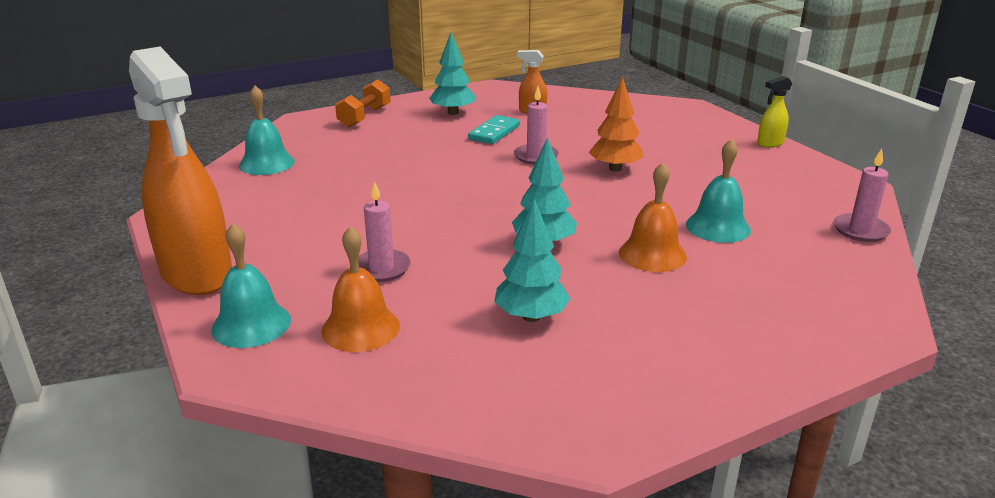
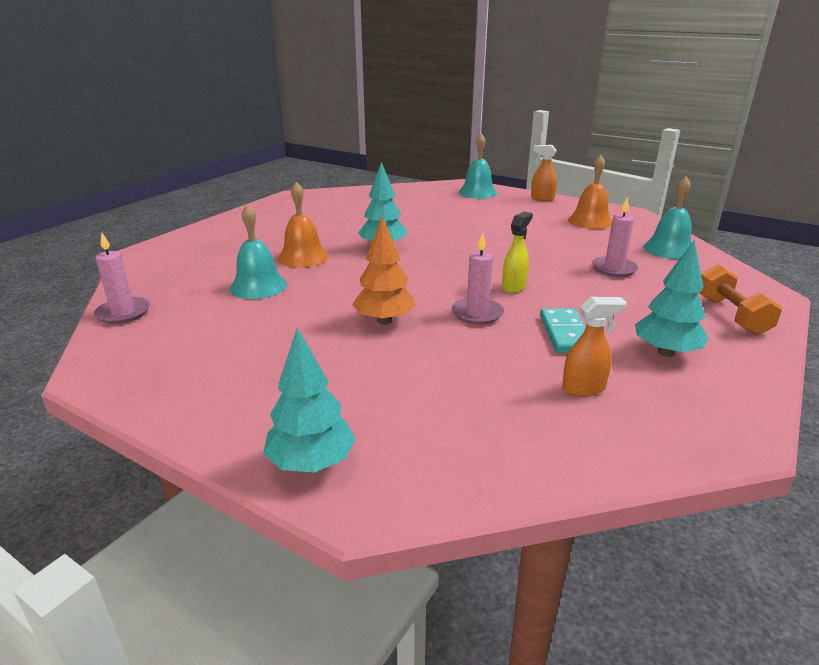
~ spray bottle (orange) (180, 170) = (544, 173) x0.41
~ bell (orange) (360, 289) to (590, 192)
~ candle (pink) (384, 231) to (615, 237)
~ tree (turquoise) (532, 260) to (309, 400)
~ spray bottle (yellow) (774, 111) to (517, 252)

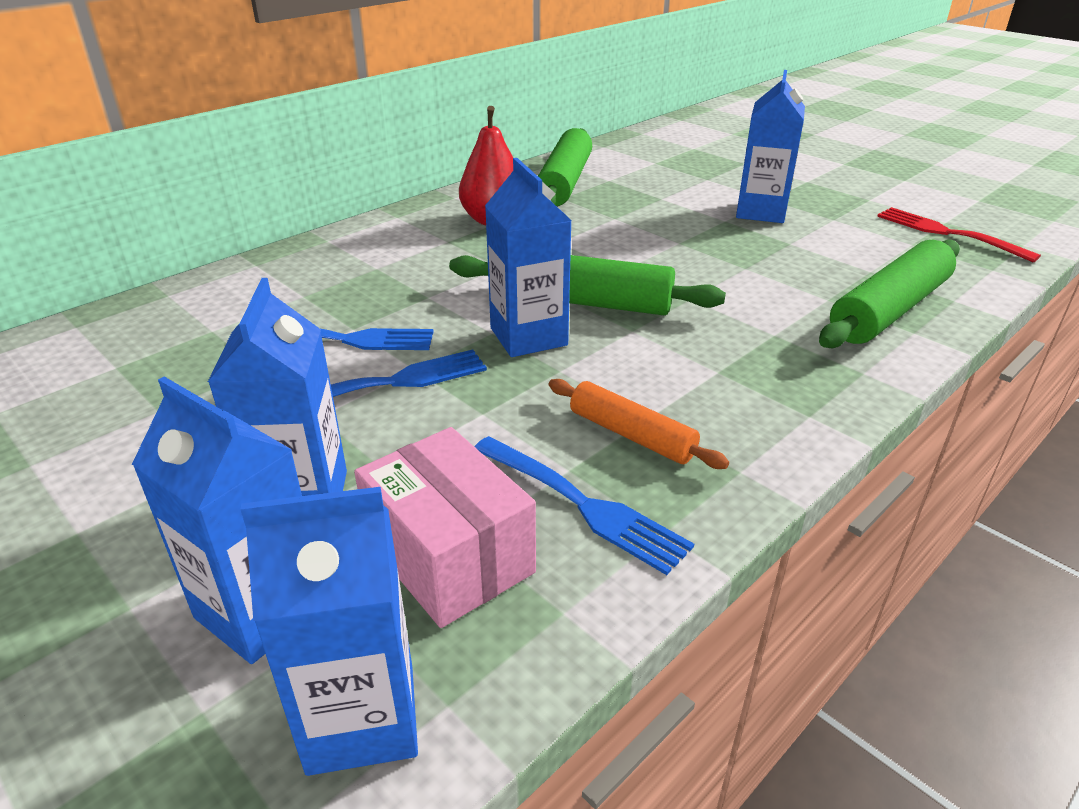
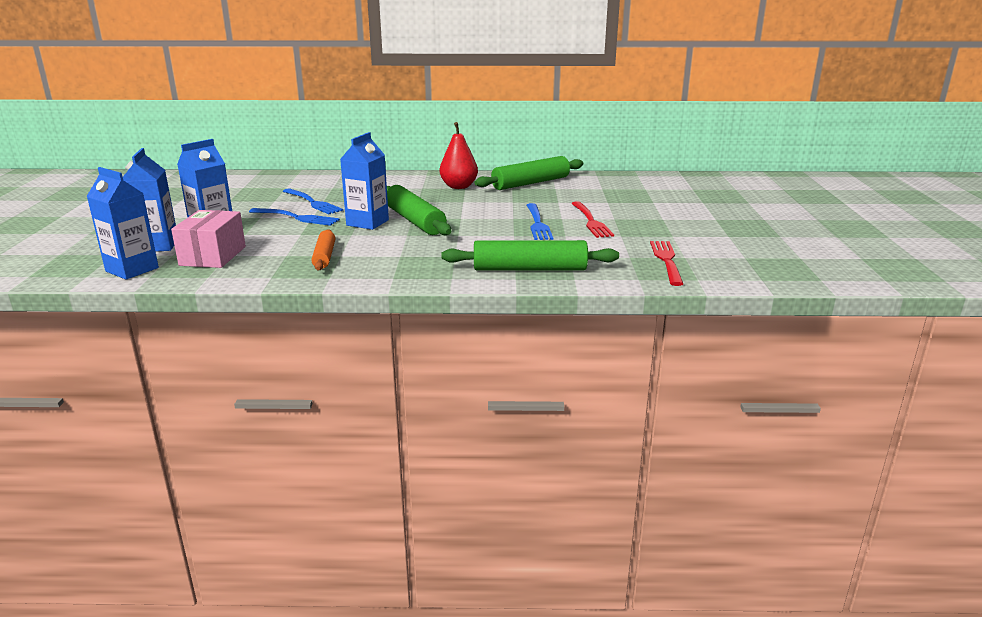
~ fork (blue) (584, 505) to (539, 221)
~ carton (blue) (770, 146) to fork (red) (592, 219)

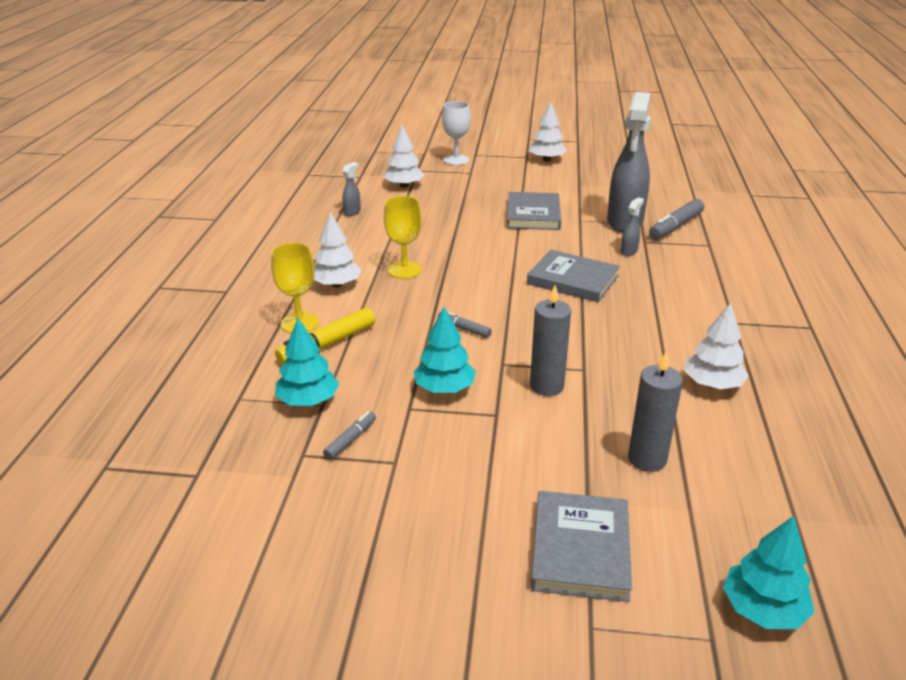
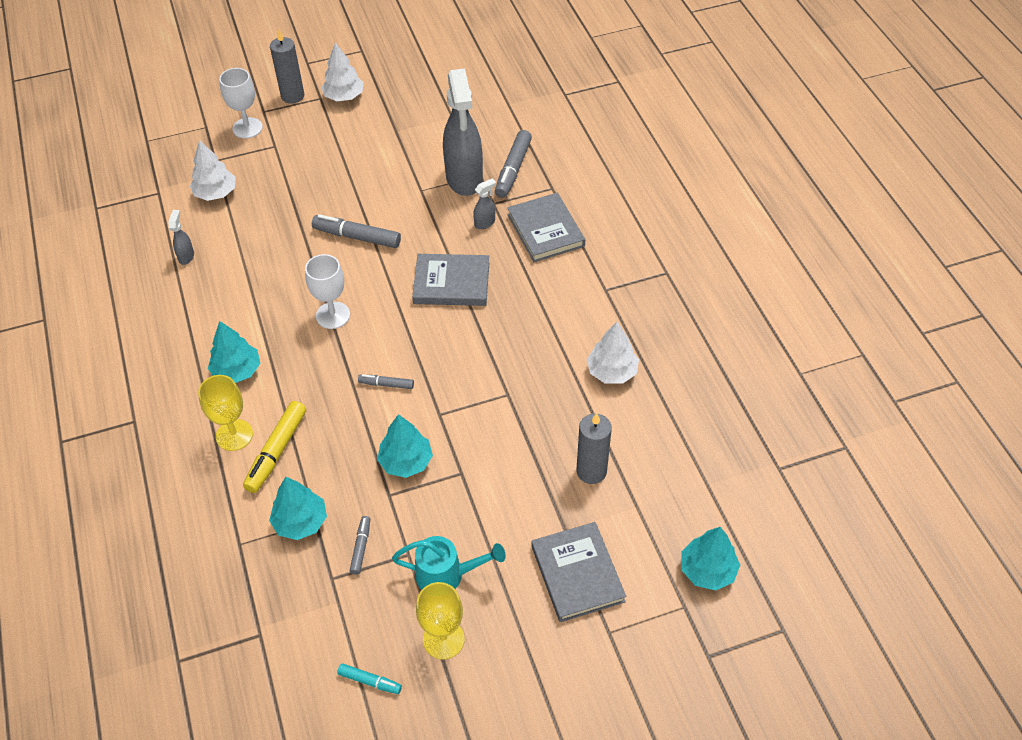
~ tree (white) (338, 250) to tree (turquoise) (234, 352)
~ goblet (yellow) (403, 237) to (440, 620)
~ book (grey) (534, 211) to (546, 227)
~ candle (grey) (550, 340) to (287, 66)
~ spray bottle (grey) (632, 226) = (484, 203) 45 degrees clockwise
+ goblet (white) (327, 291)
+ marker (grey) (356, 231)
+ marker (turquoise) (369, 678)
+ watering can (turquoise) (449, 563)

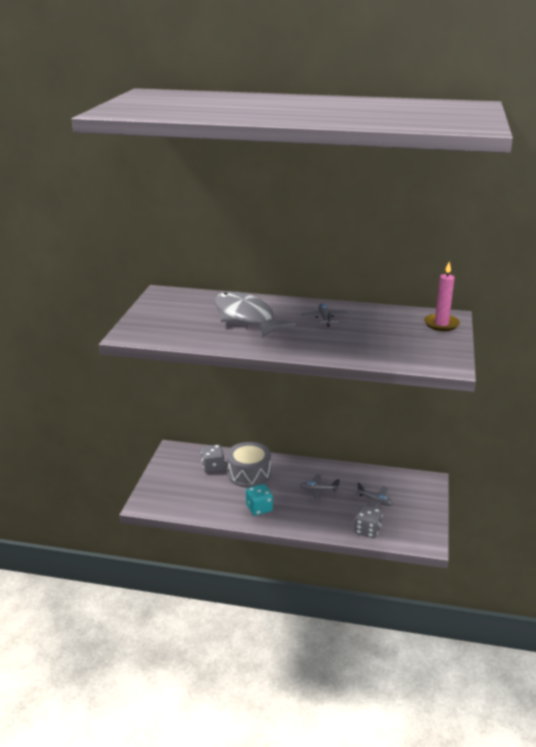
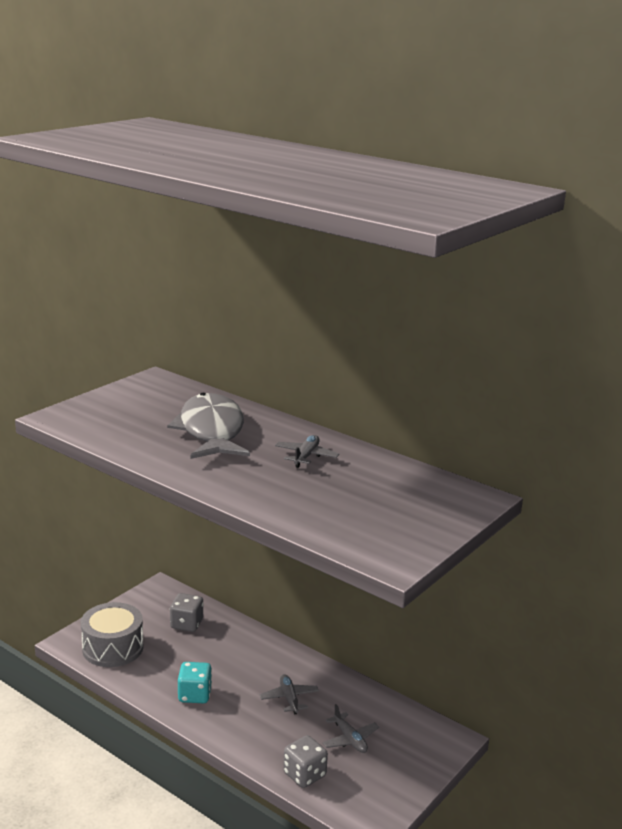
~ drum (grey) (249, 465) to (112, 634)
~ plane (grey) (320, 487) = (289, 694) 45 degrees clockwise
- candle (pink) (442, 296)

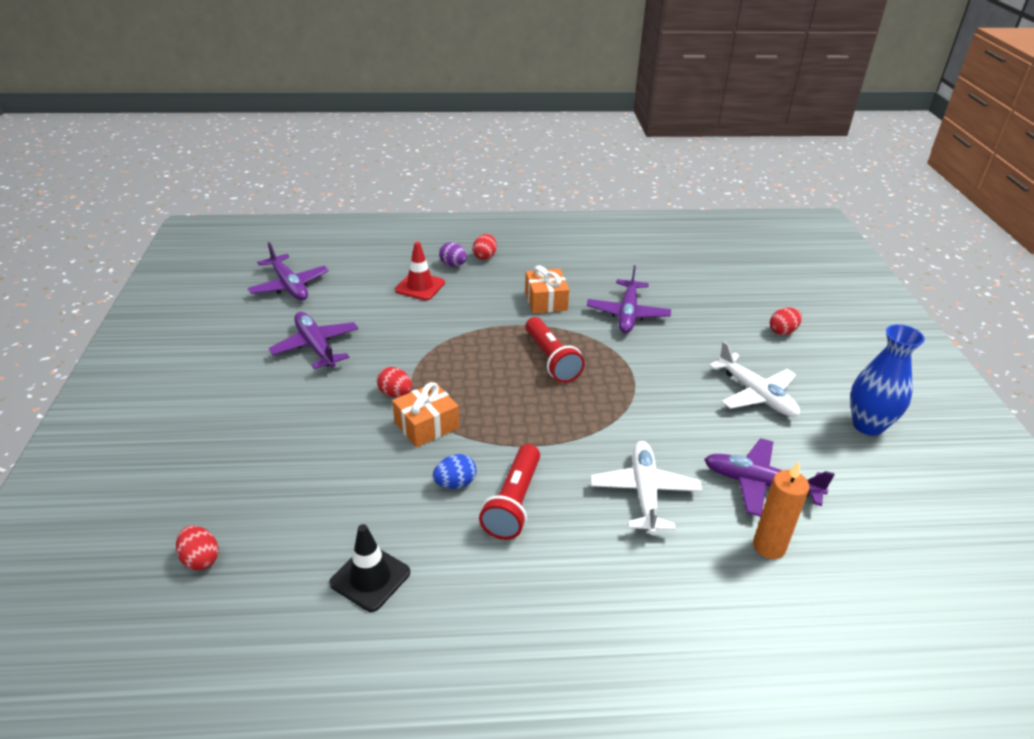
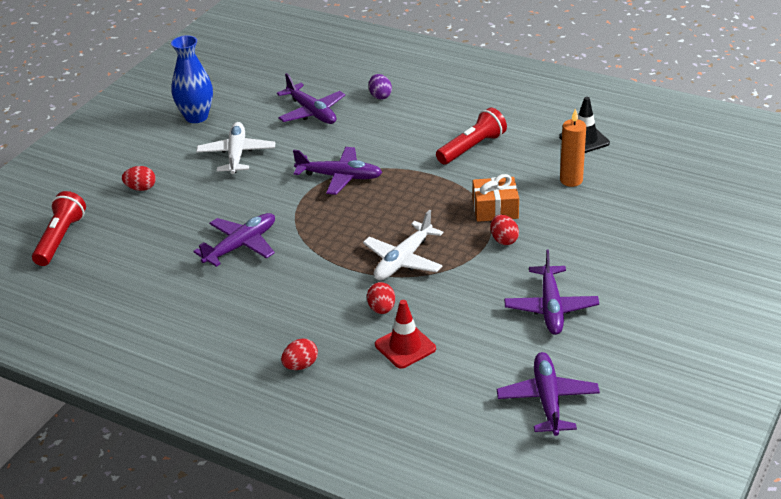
~ egg (red) (197, 548) to (381, 298)
- egg (blue) (454, 471)
~ egg (purple) (453, 254) to (380, 87)
- gift (orange) (547, 289)
~ flashlight (red) (555, 350) to (59, 228)
~ plane (white) (646, 488) to (403, 245)
~ candle (orange) (781, 510) to (573, 147)
+ plane (purple) (337, 171)

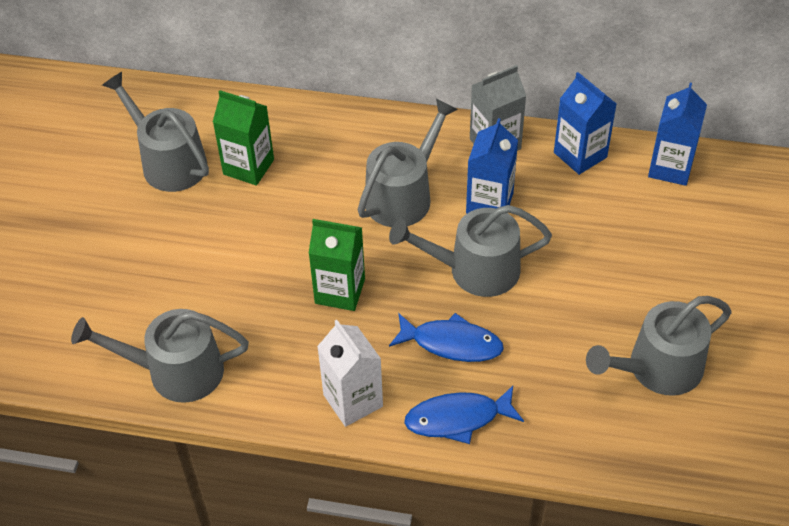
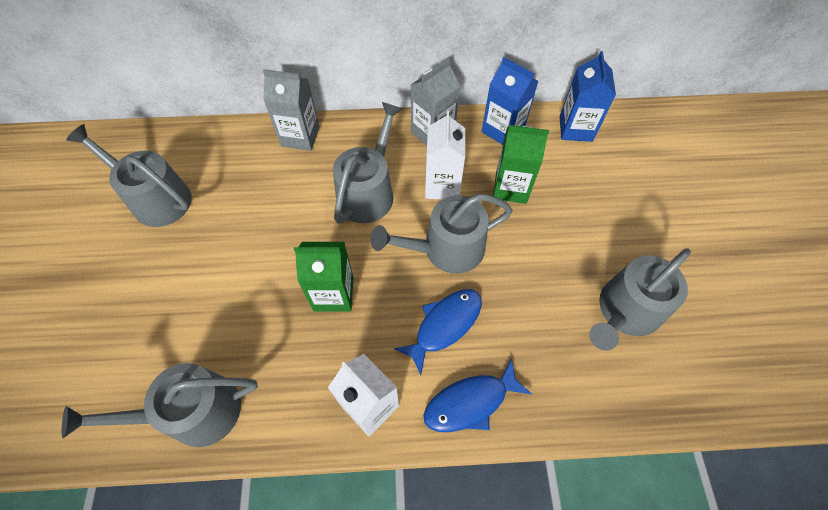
~ carton (green) (243, 138) to (521, 164)
~ fish (blue) (446, 337) = (438, 332) 45 degrees counterclockwise
~ carton (blue) (492, 166) to carton (white) (445, 155)
+ carton (grey) (291, 110)

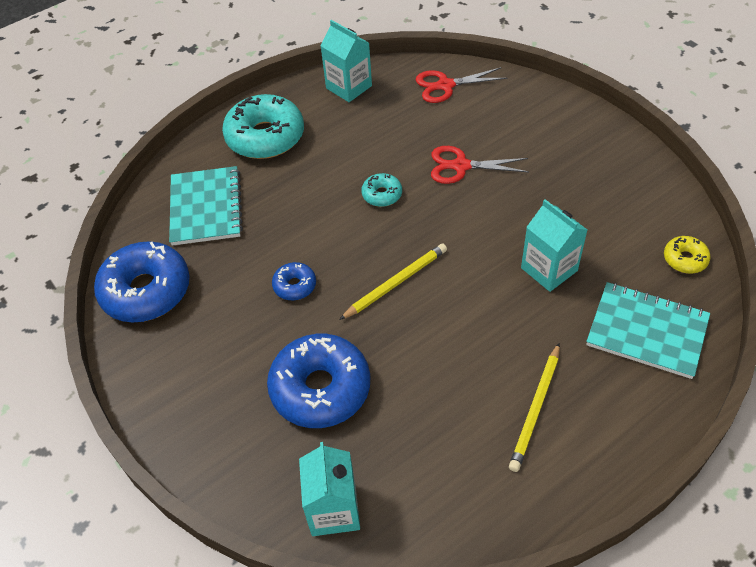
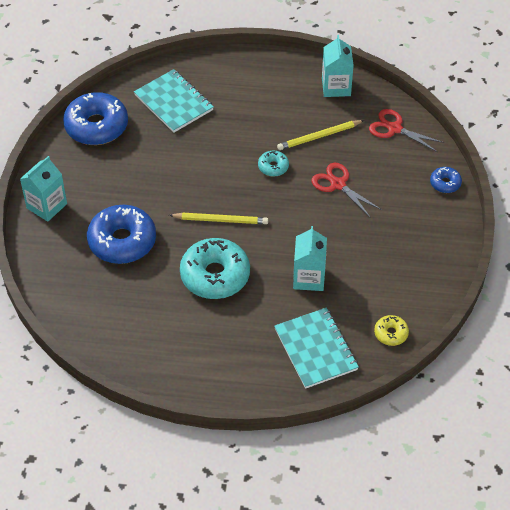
~ notebook (turquoise) (206, 206) = (174, 101) 75 degrees counterclockwise
~ donut (turquoise) (263, 126) to (215, 268)
~ donut (blue) (294, 281) to (446, 180)
~ carton (turquoise) (329, 489) to (43, 189)
~ pencil (yellow) (534, 407) to (320, 135)

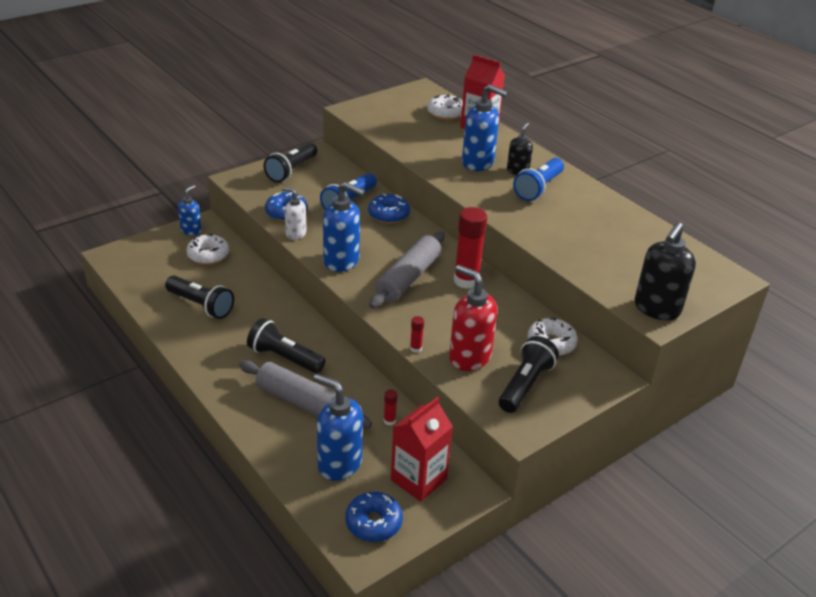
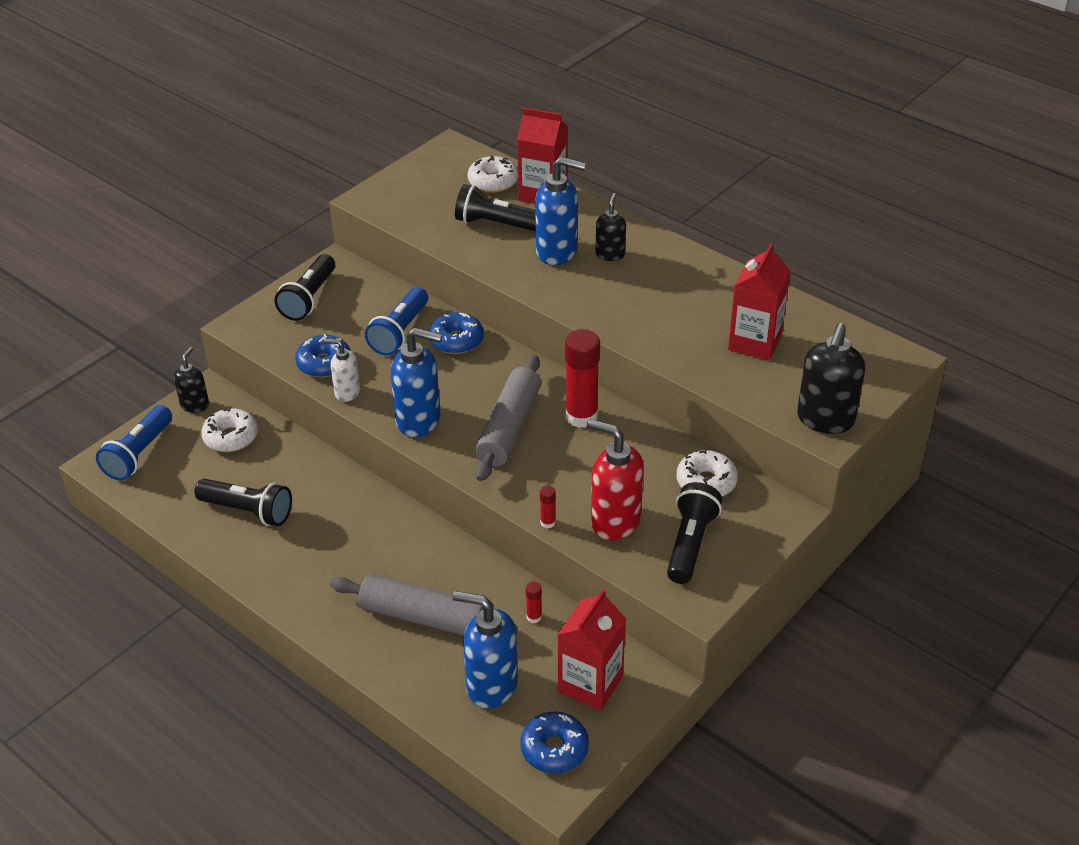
~ soap dispenser (blue) (190, 210) to soap dispenser (black) (191, 380)
~ flashlight (black) (286, 345) to (495, 207)
~ flashlight (blue) (538, 179) to (134, 443)
+ carton (red) (759, 301)

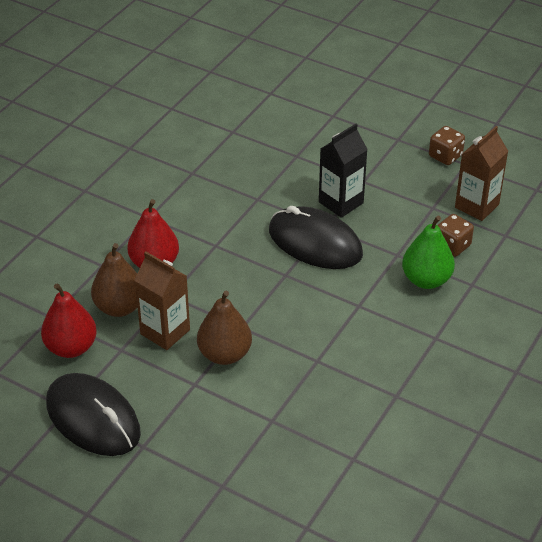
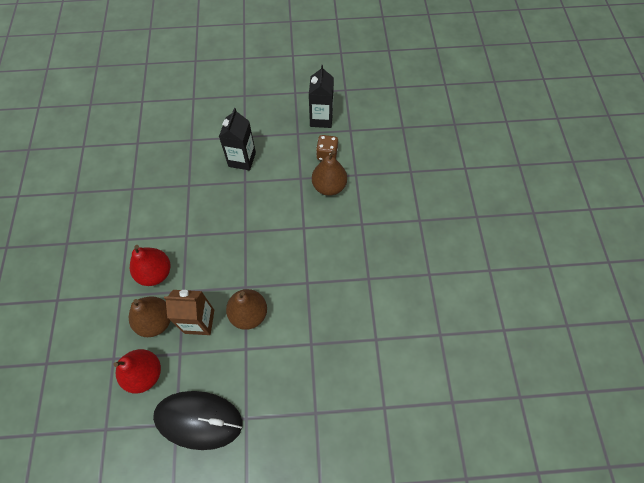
- mouse (black) (316, 237)
~ pear (green) (428, 252) to pear (brown) (329, 173)
- dice (brown) (447, 145)
~ carton (brown) (481, 173) to carton (black) (321, 96)

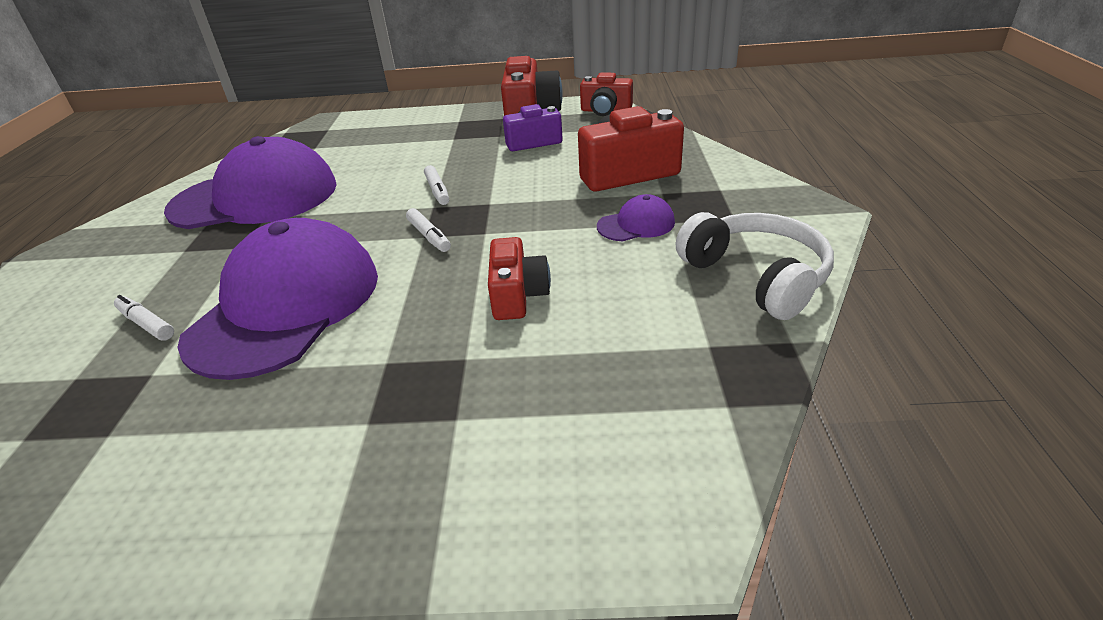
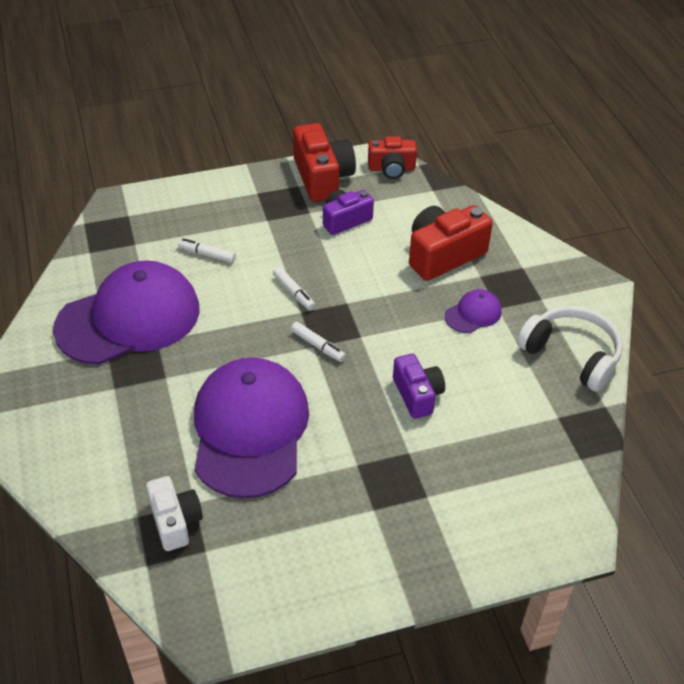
~ marker (white) (144, 318) to (207, 250)
~ camera (red) (519, 278) to camera (purple) (419, 386)
+ camera (white) (174, 513)

